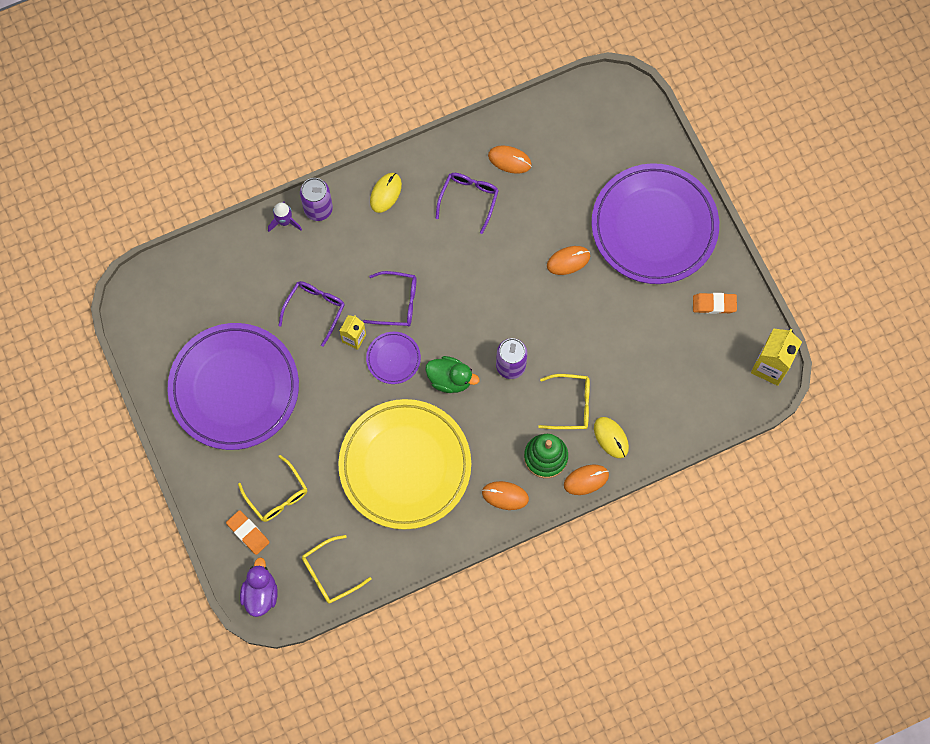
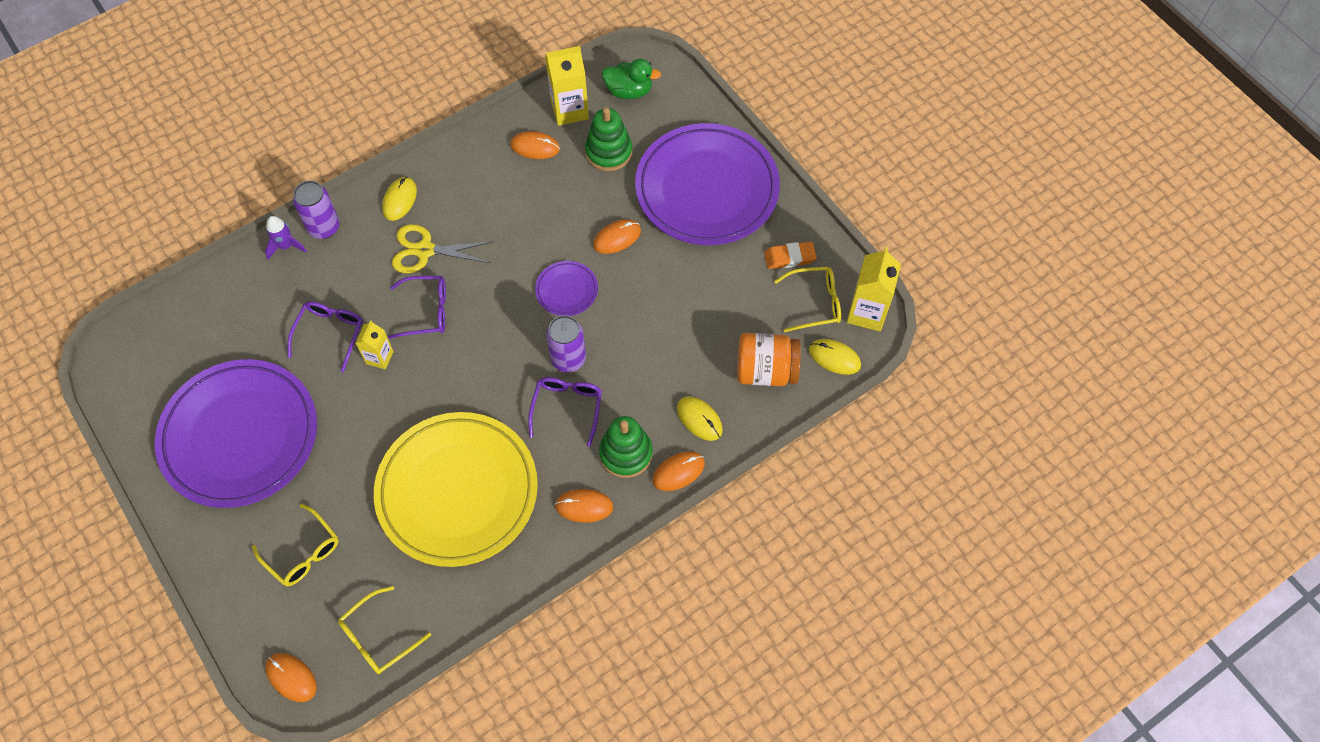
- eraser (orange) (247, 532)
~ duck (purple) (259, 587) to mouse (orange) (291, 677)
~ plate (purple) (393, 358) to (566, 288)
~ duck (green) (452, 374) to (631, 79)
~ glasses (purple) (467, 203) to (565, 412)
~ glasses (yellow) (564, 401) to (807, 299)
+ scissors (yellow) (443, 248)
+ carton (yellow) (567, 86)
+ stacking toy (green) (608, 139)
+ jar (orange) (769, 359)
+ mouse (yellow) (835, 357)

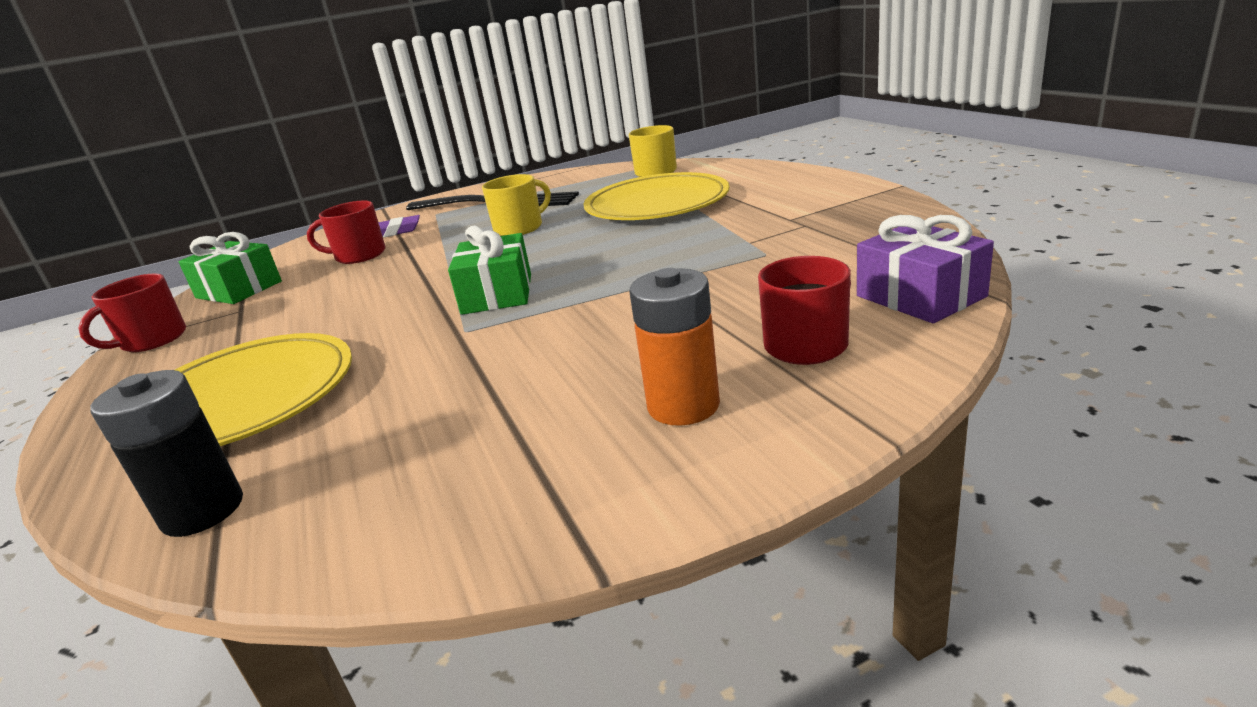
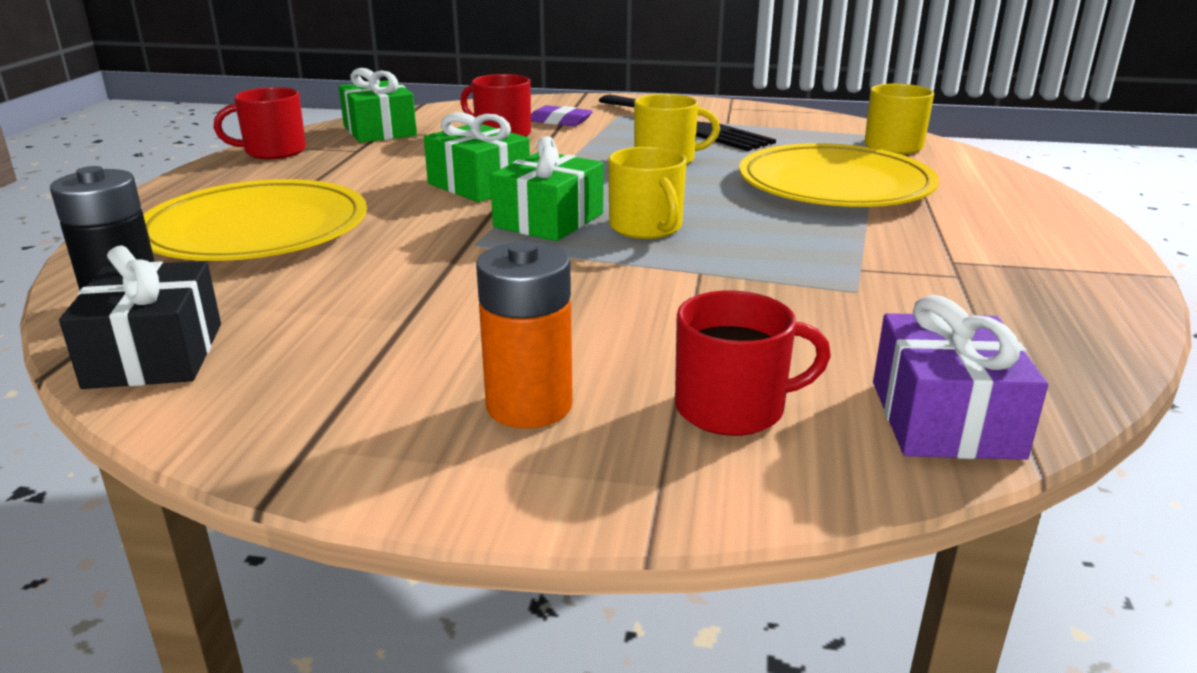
+ gift (black) (140, 317)
+ gift (green) (477, 157)
+ mug (yellow) (647, 193)

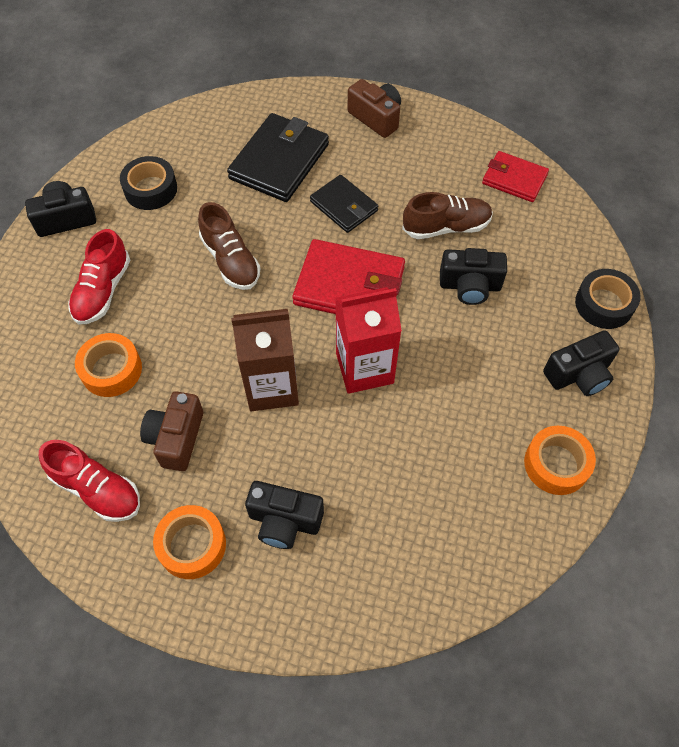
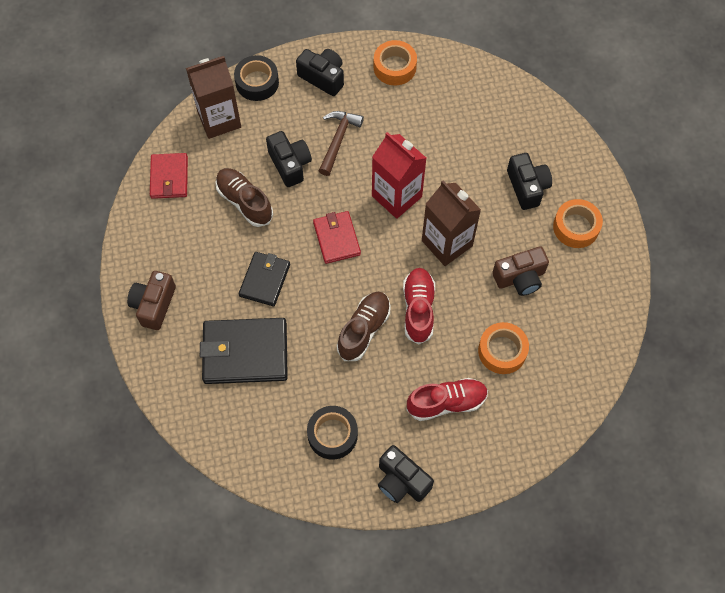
~ shoe (red) (89, 481) to (419, 306)
~ wallet (red) (348, 276) = (337, 237) x0.61
+ carton (brown) (213, 97)
+ hammer (brown) (341, 143)

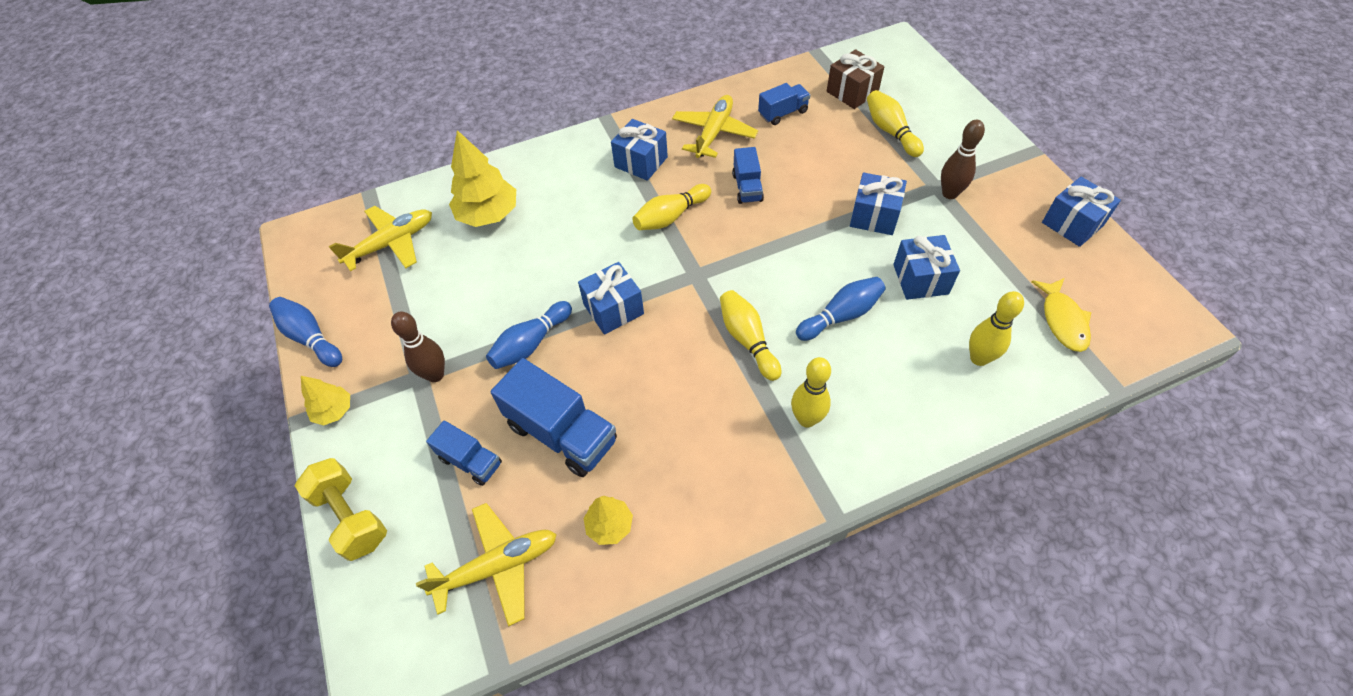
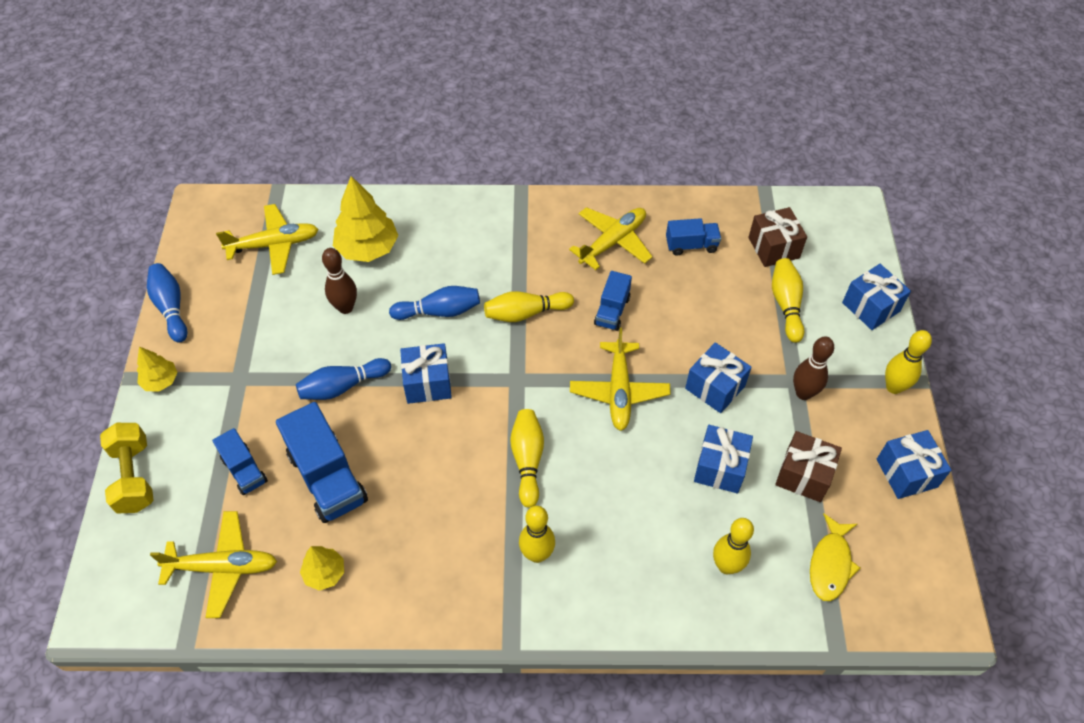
~ bowling pin (brown) (418, 347) to (339, 281)
~ gift (blue) (639, 150) to (876, 297)
~ bowling pin (blue) (841, 309) to (434, 303)
+ plane (yellow) (620, 379)
+ gift (brown) (808, 466)
+ bowling pin (yellow) (908, 362)

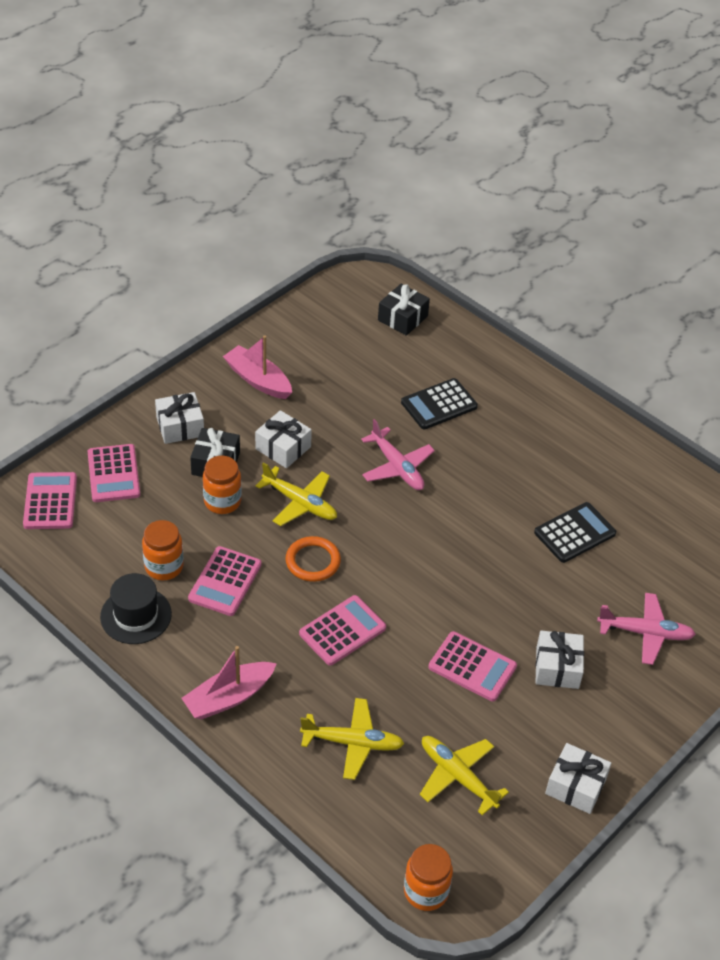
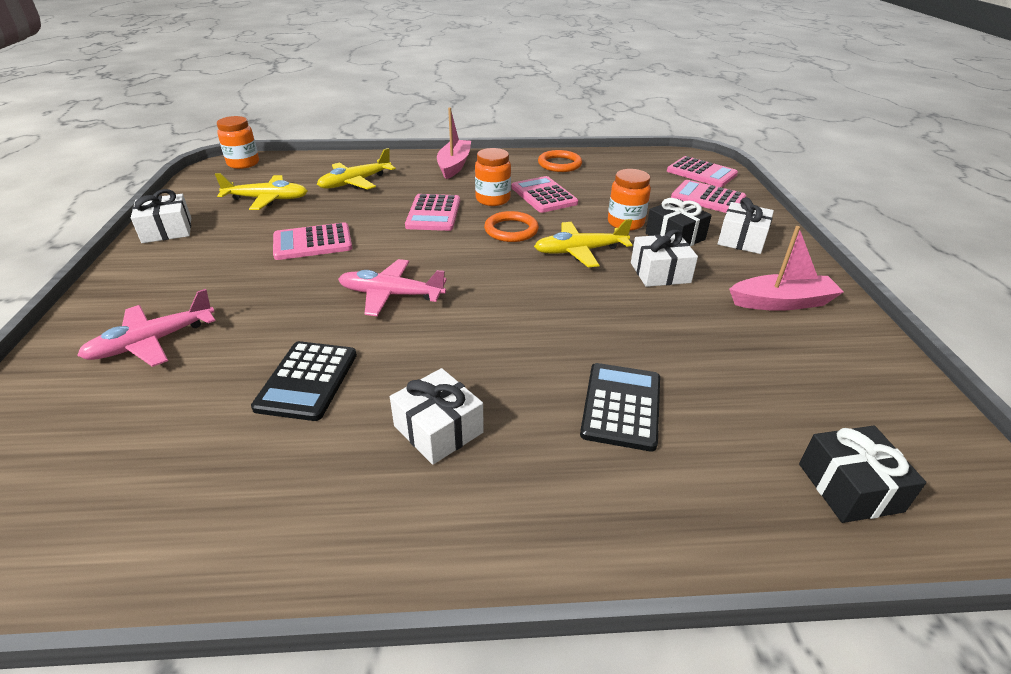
~ hat (black) (136, 608) to ring (orange) (560, 161)
~ jar (orange) (163, 550) to (493, 177)
~ plane (pink) (398, 454) to (392, 287)
~ gift (white) (559, 660) to (437, 416)

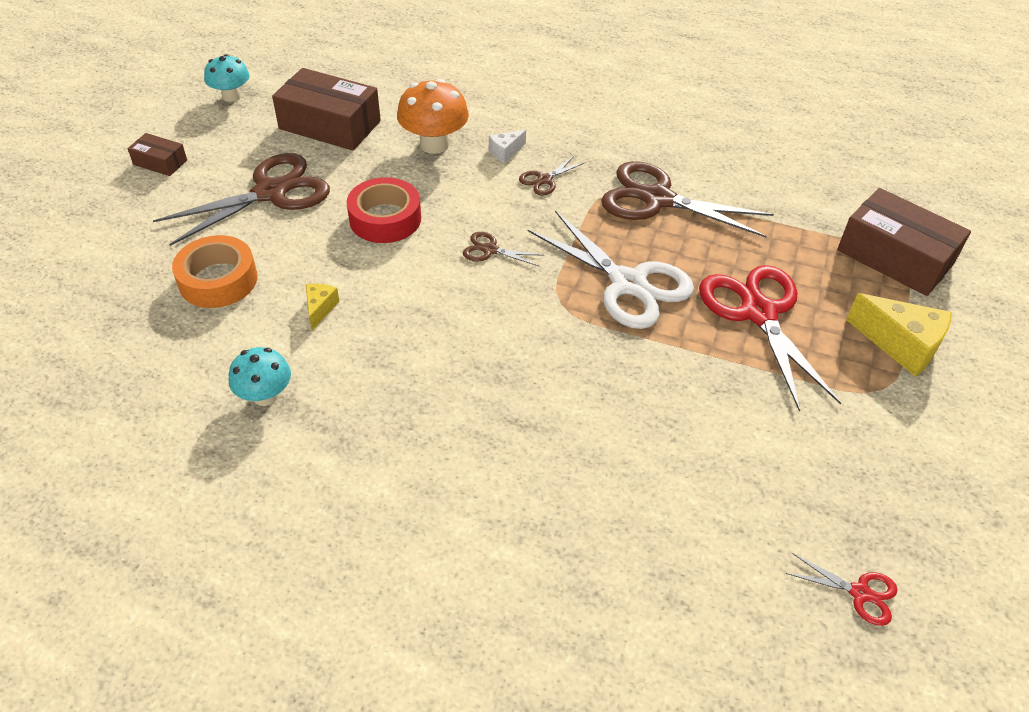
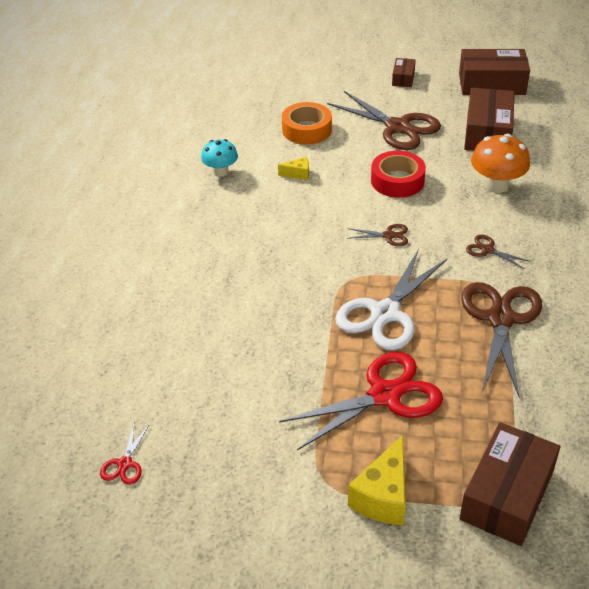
~ mushroom (turquoise) (227, 78) to box (brown) (494, 72)
~ scissors (brown) (503, 249) = (377, 235) 90 degrees clockwise
- cheese (white) (507, 146)

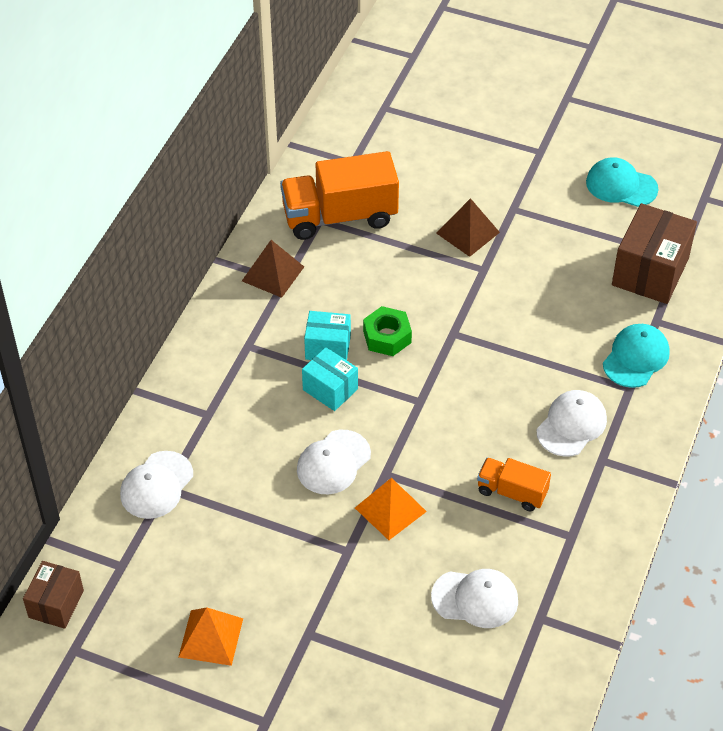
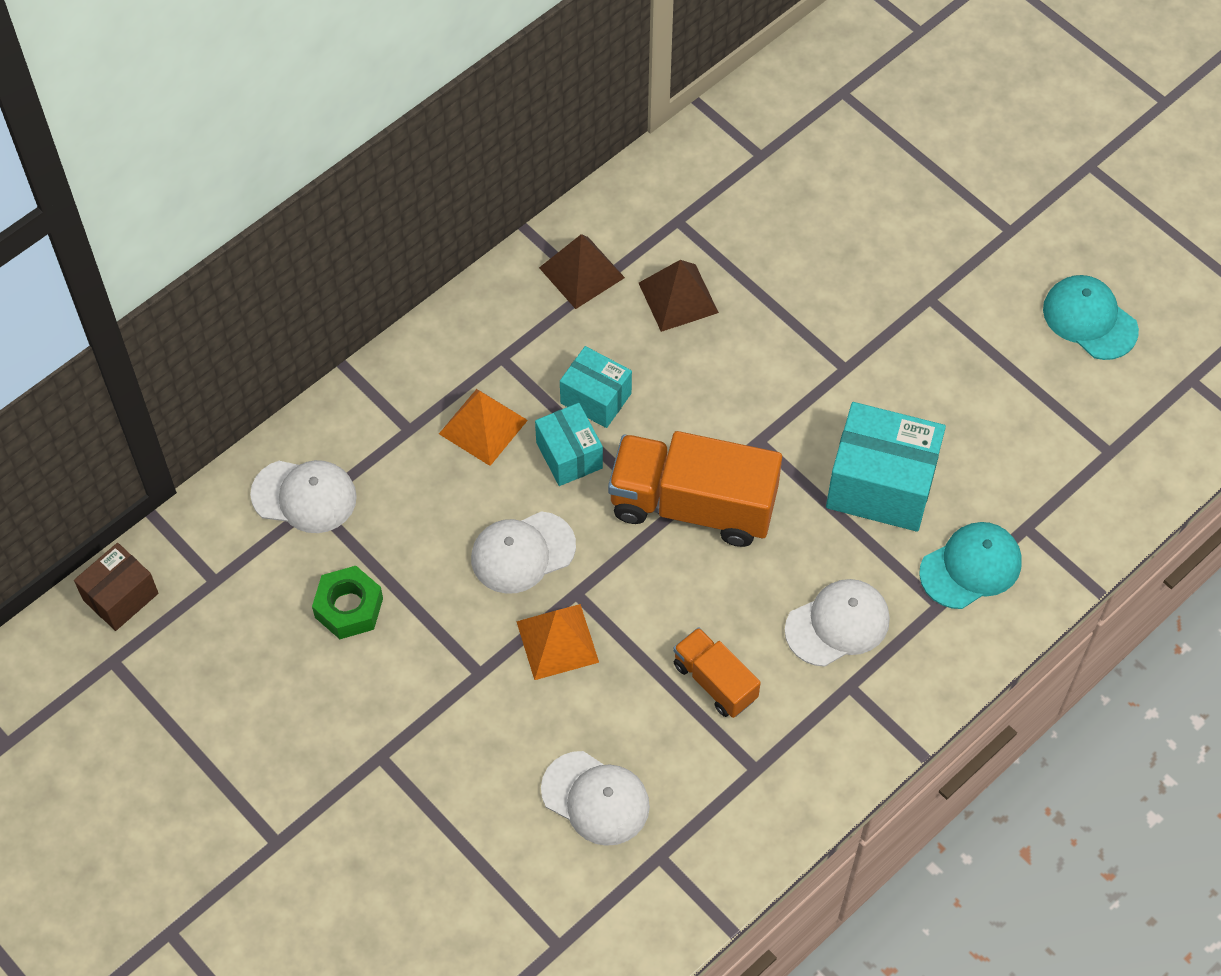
~ cap (white) (156, 485) = (303, 496) 135 degrees counterclockwise
~ pyramid (orange) (211, 636) to (483, 427)
~ truck (orange) (339, 195) to (695, 489)
~ nut (green) (387, 331) to (347, 602)
~ pyramid (brown) (468, 227) to (679, 296)
- box (brown) (654, 253)
+ box (turquoise) (886, 467)

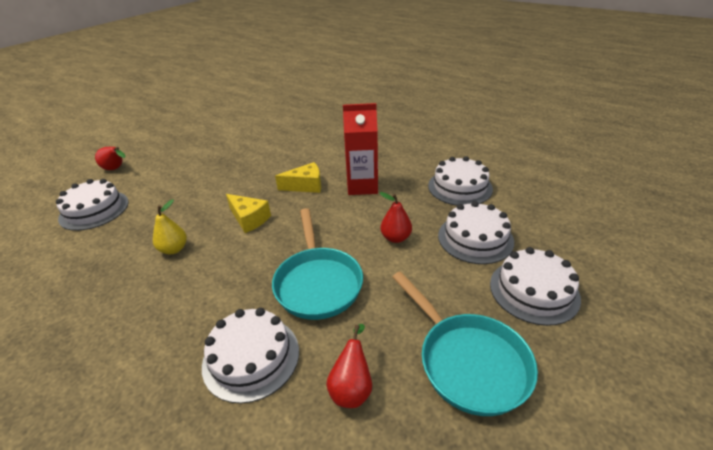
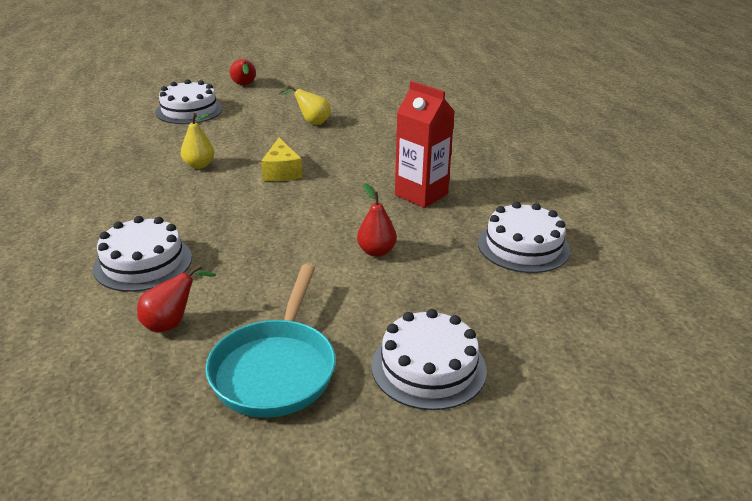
- pan (turquoise) (317, 264)
- cheese (yellow) (298, 177)
- cake (white) (476, 232)
+ pear (yellow) (306, 105)

